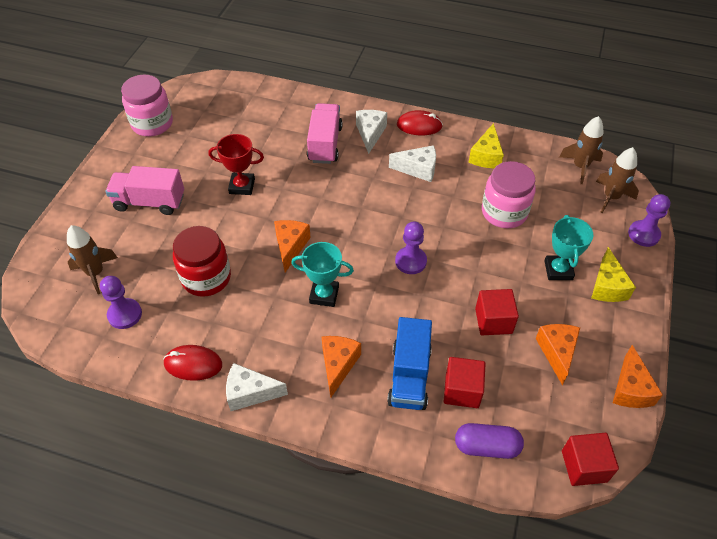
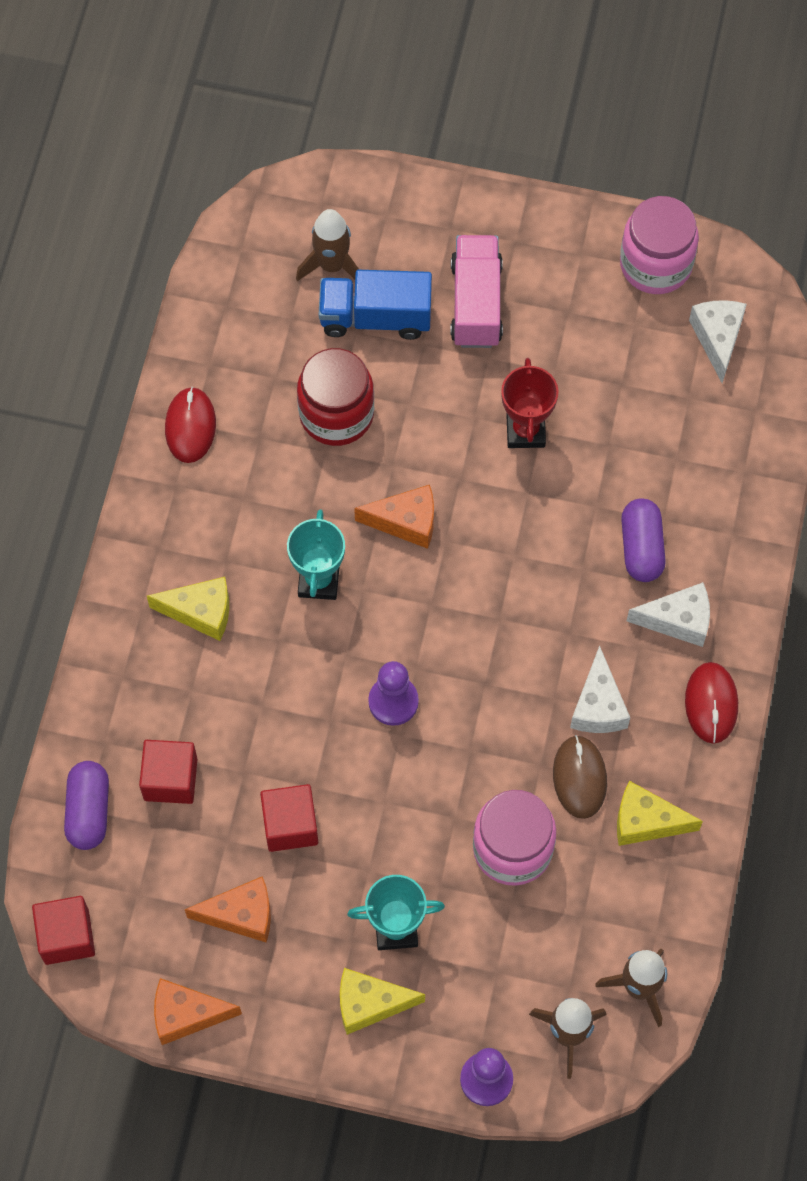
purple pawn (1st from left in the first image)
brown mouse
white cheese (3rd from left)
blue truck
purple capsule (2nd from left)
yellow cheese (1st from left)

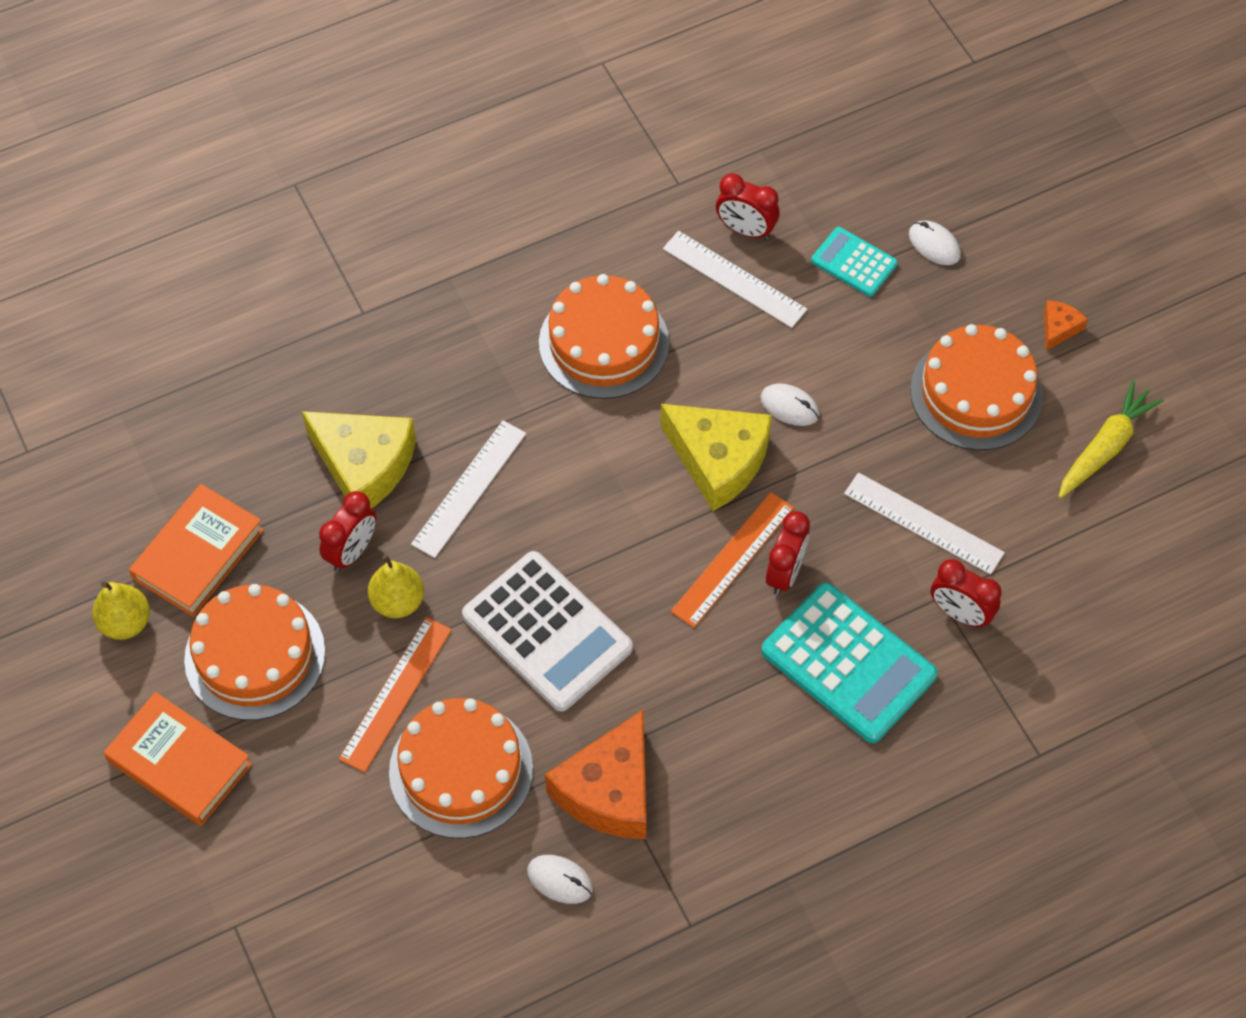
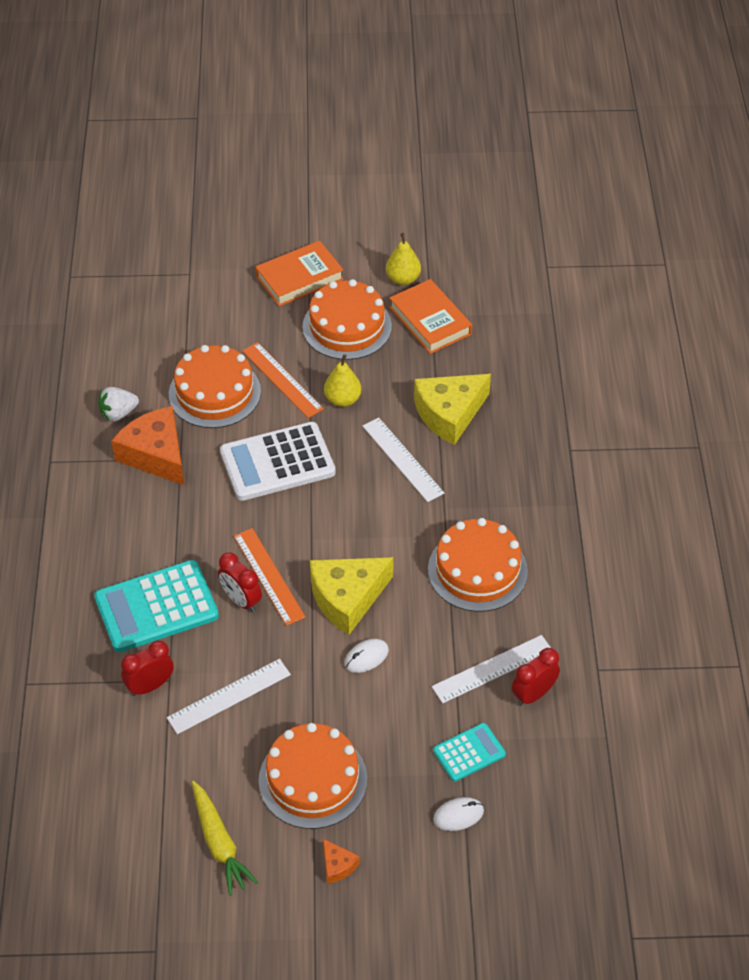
red clock (1st from left in the first image)
white strawberry

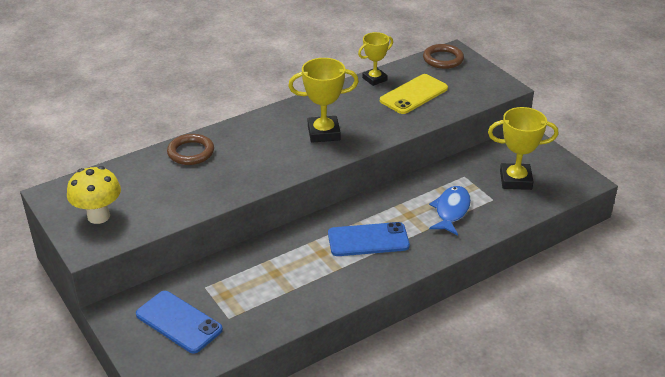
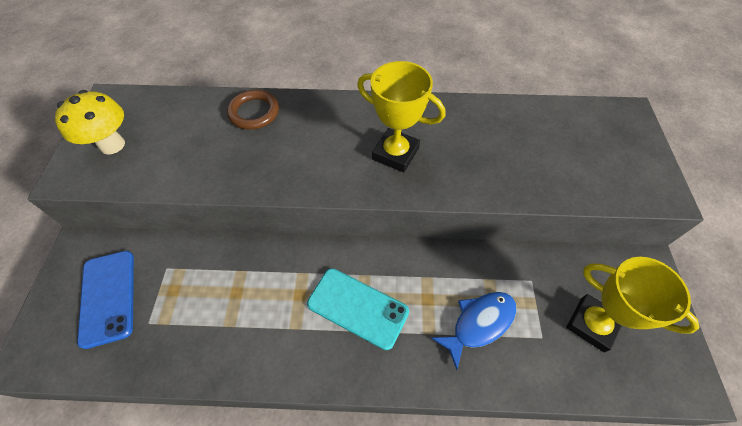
yellow trophy (2nd from left in the first image)
yellow phone
brown ring (2nd from left in the first image)
turquoise phone

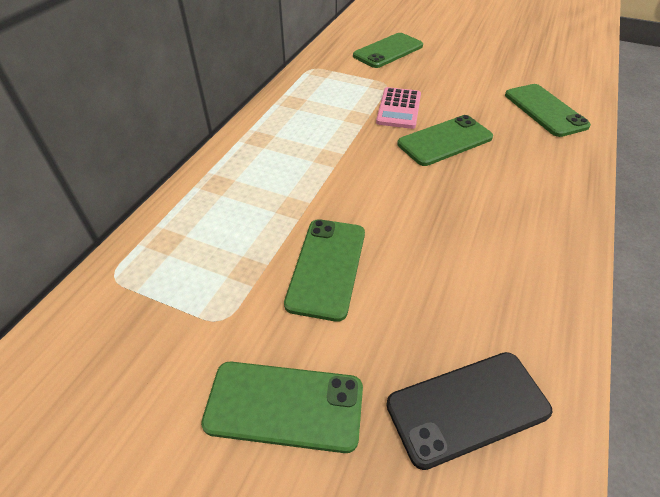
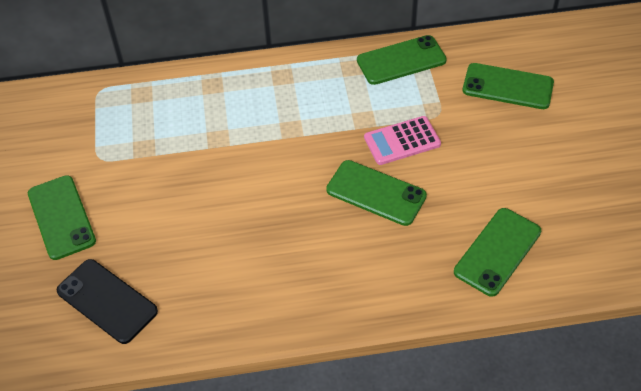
green phone (3rd from left)

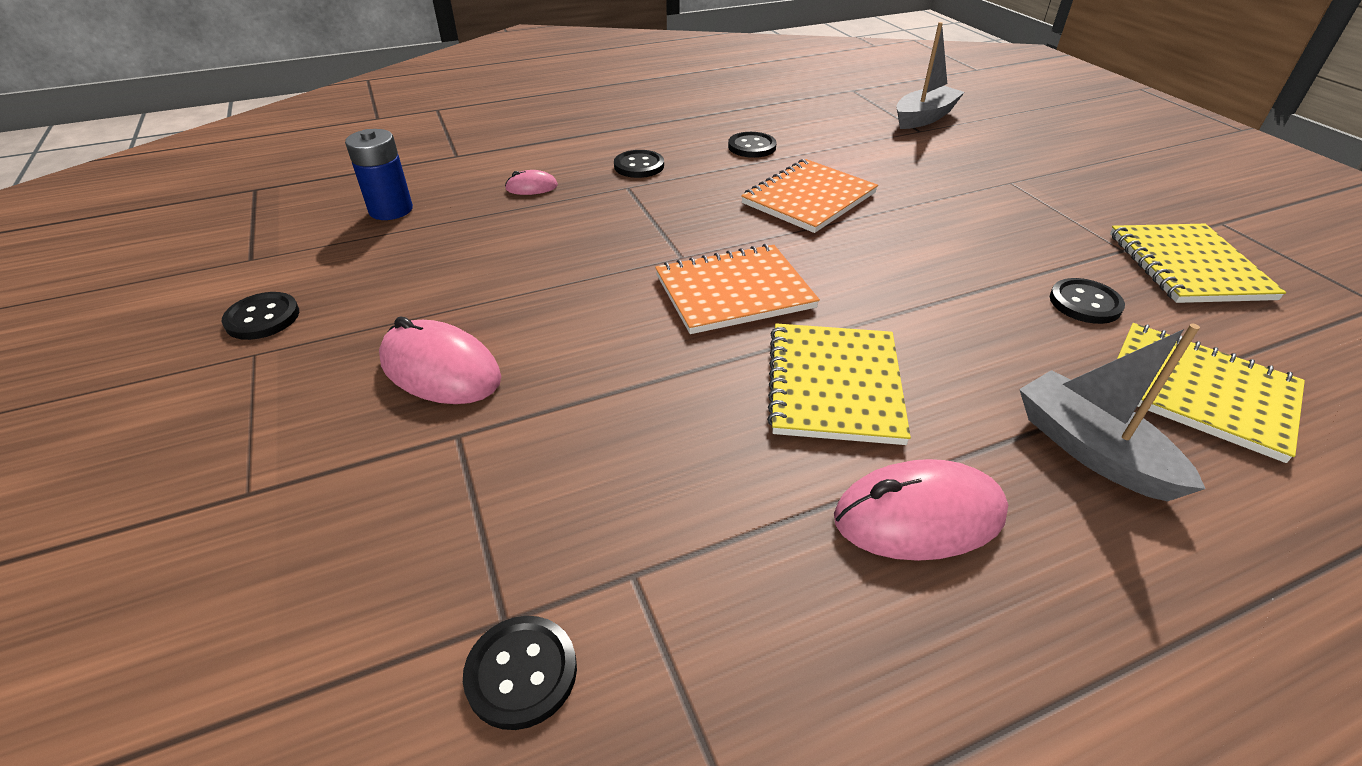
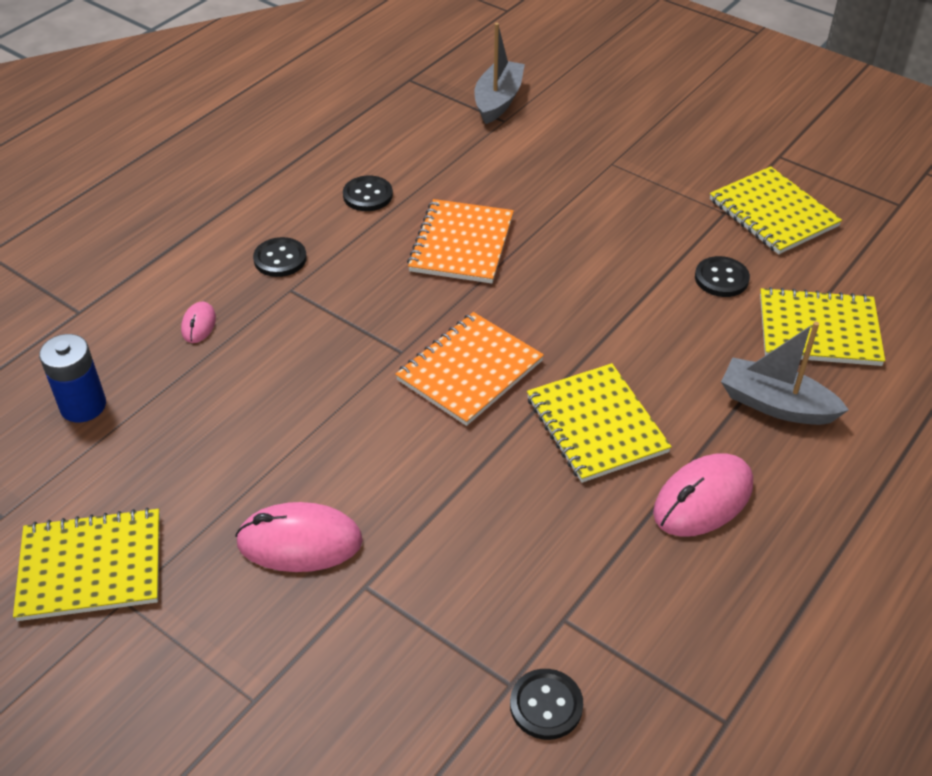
yellow notebook (1st from left)
pink mouse (1st from left)

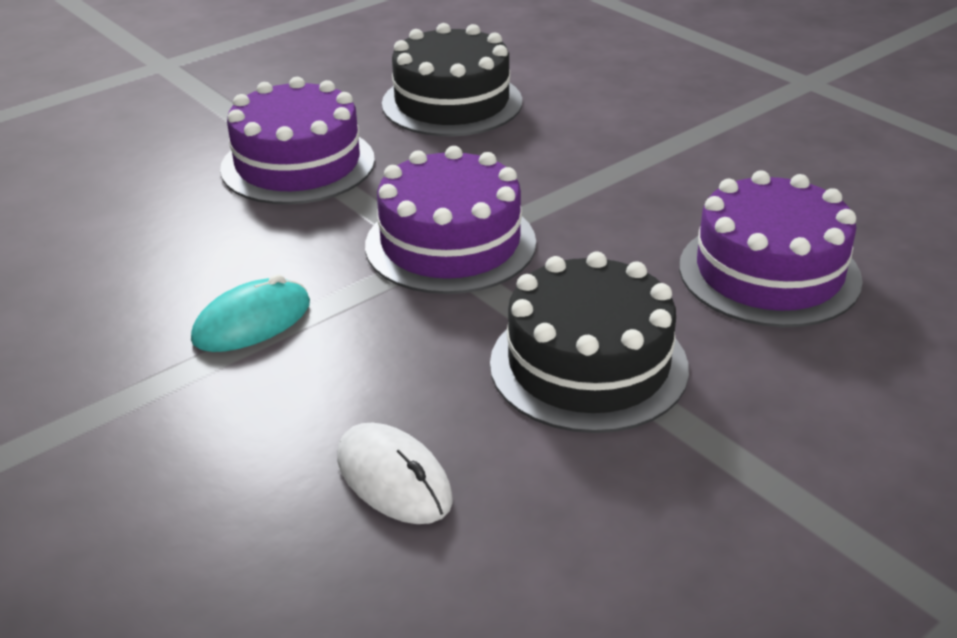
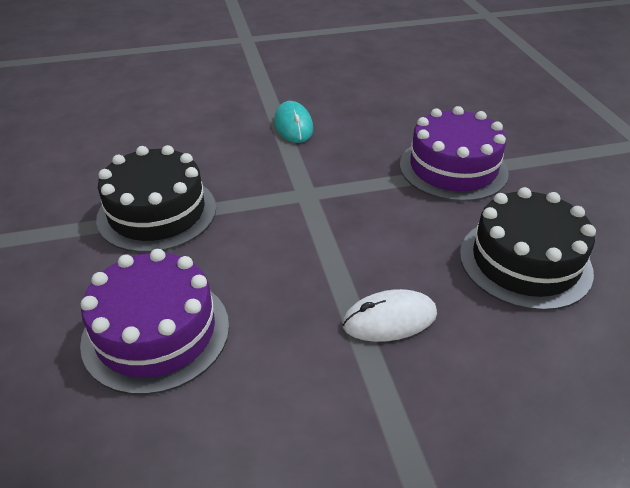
purple cake (2nd from left in the first image)
white mouse

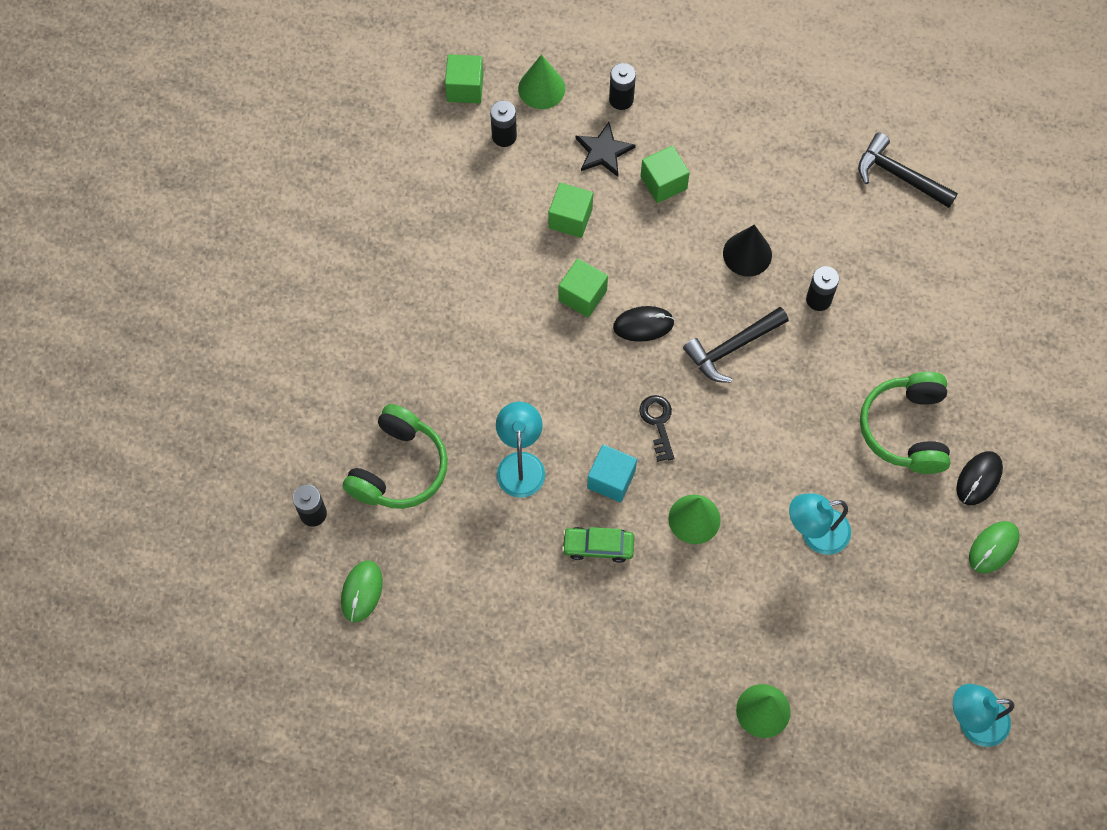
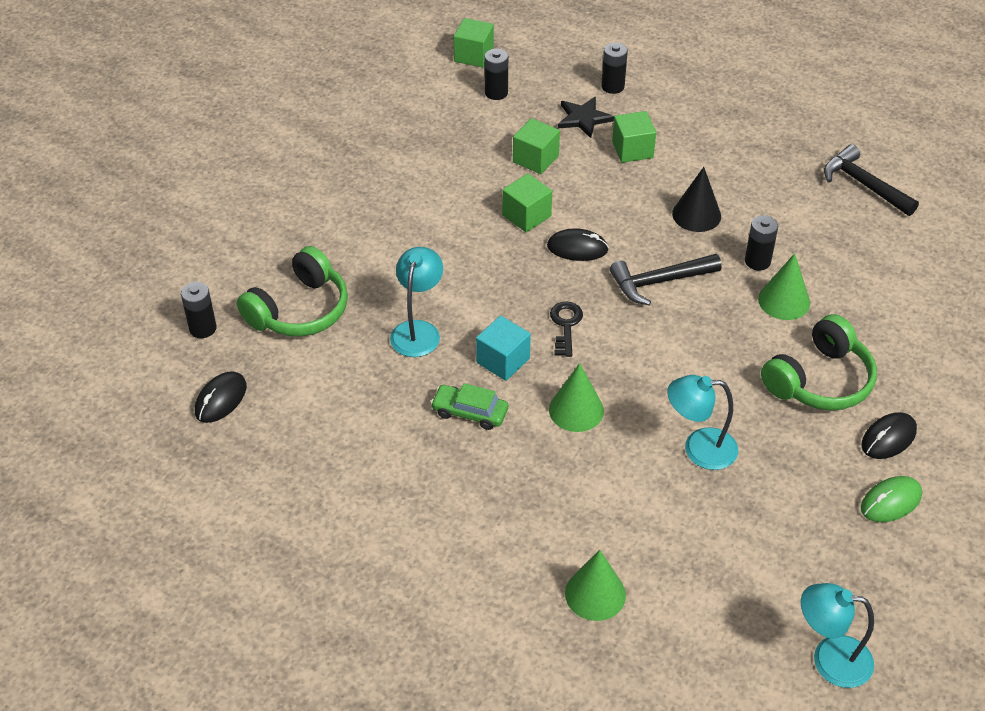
green cone (3rd from left)
black mouse (1st from left)
green headphones (2nd from left)

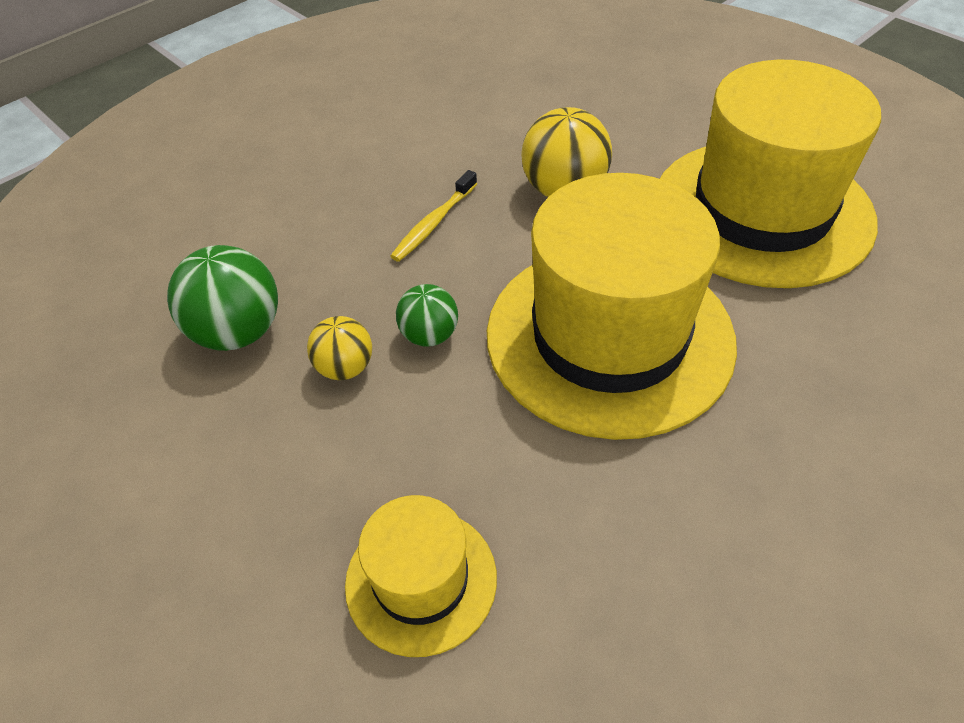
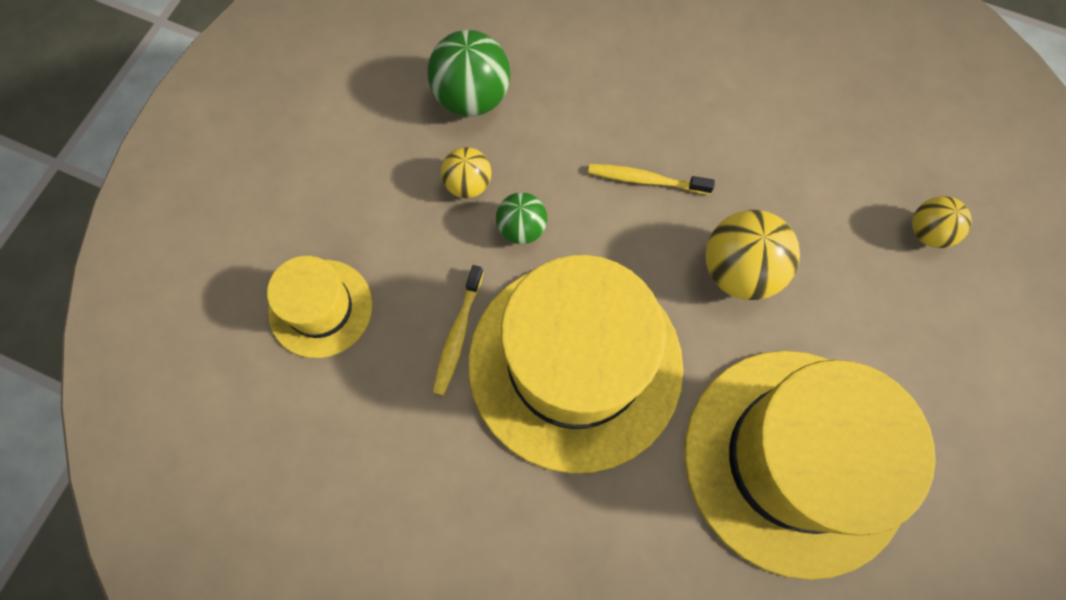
yellow toothbrush (1st from left)
yellow ball (3rd from left)

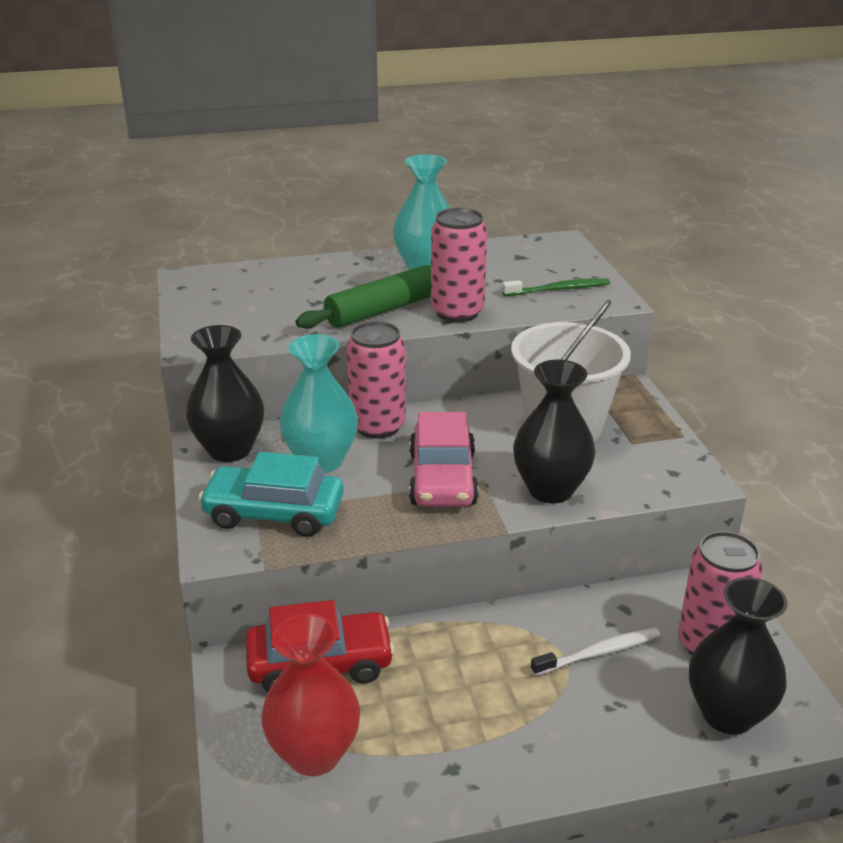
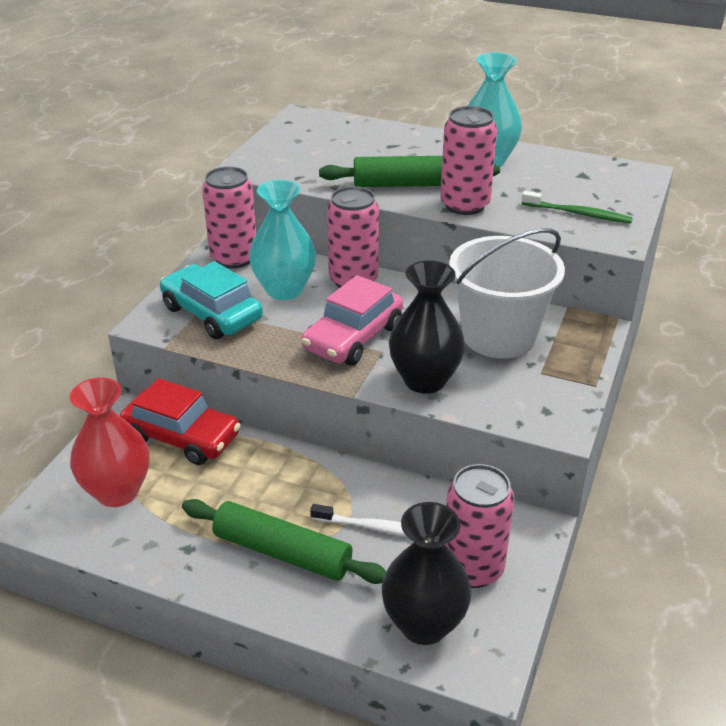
green rolling pin (1st from left)
pink can (1st from left)

